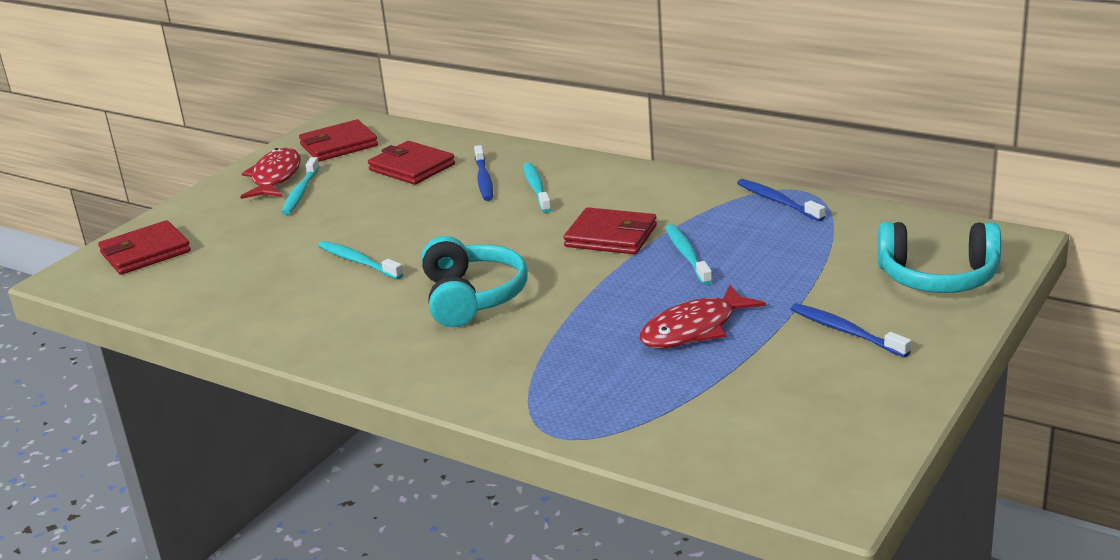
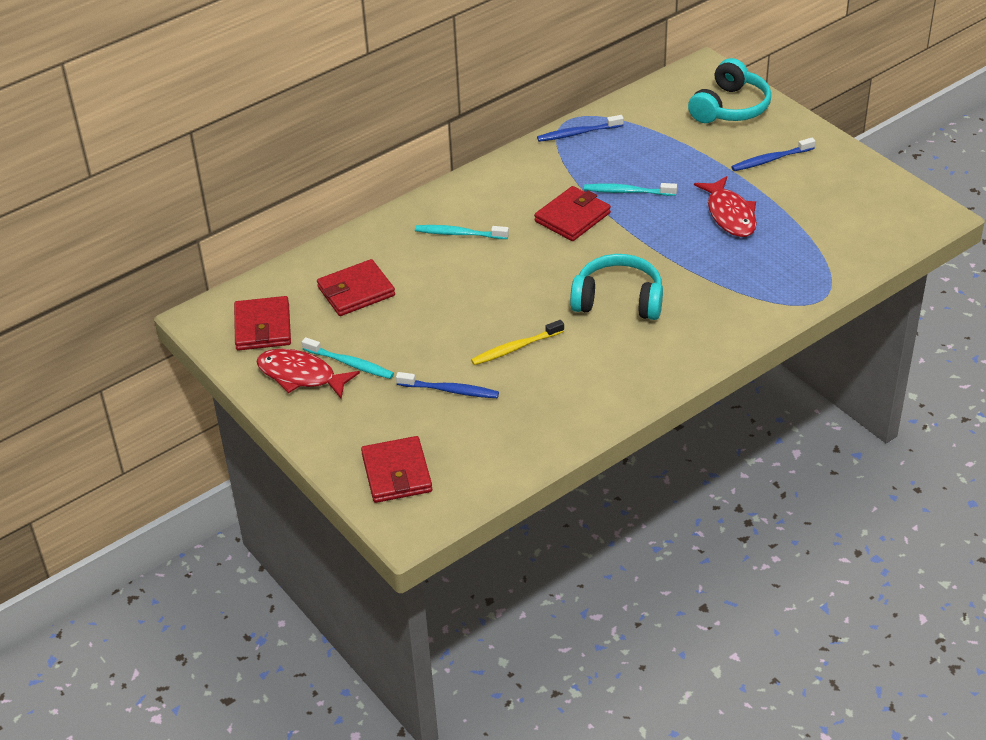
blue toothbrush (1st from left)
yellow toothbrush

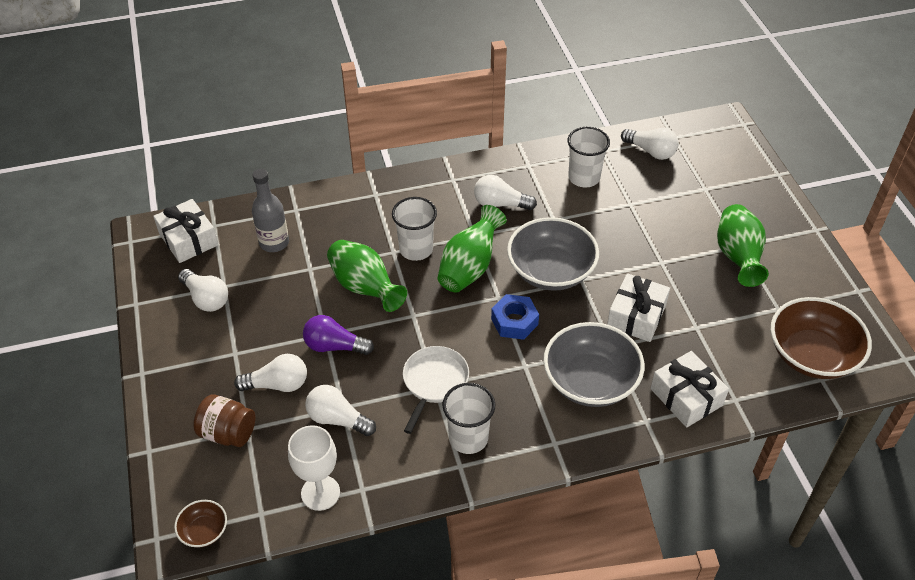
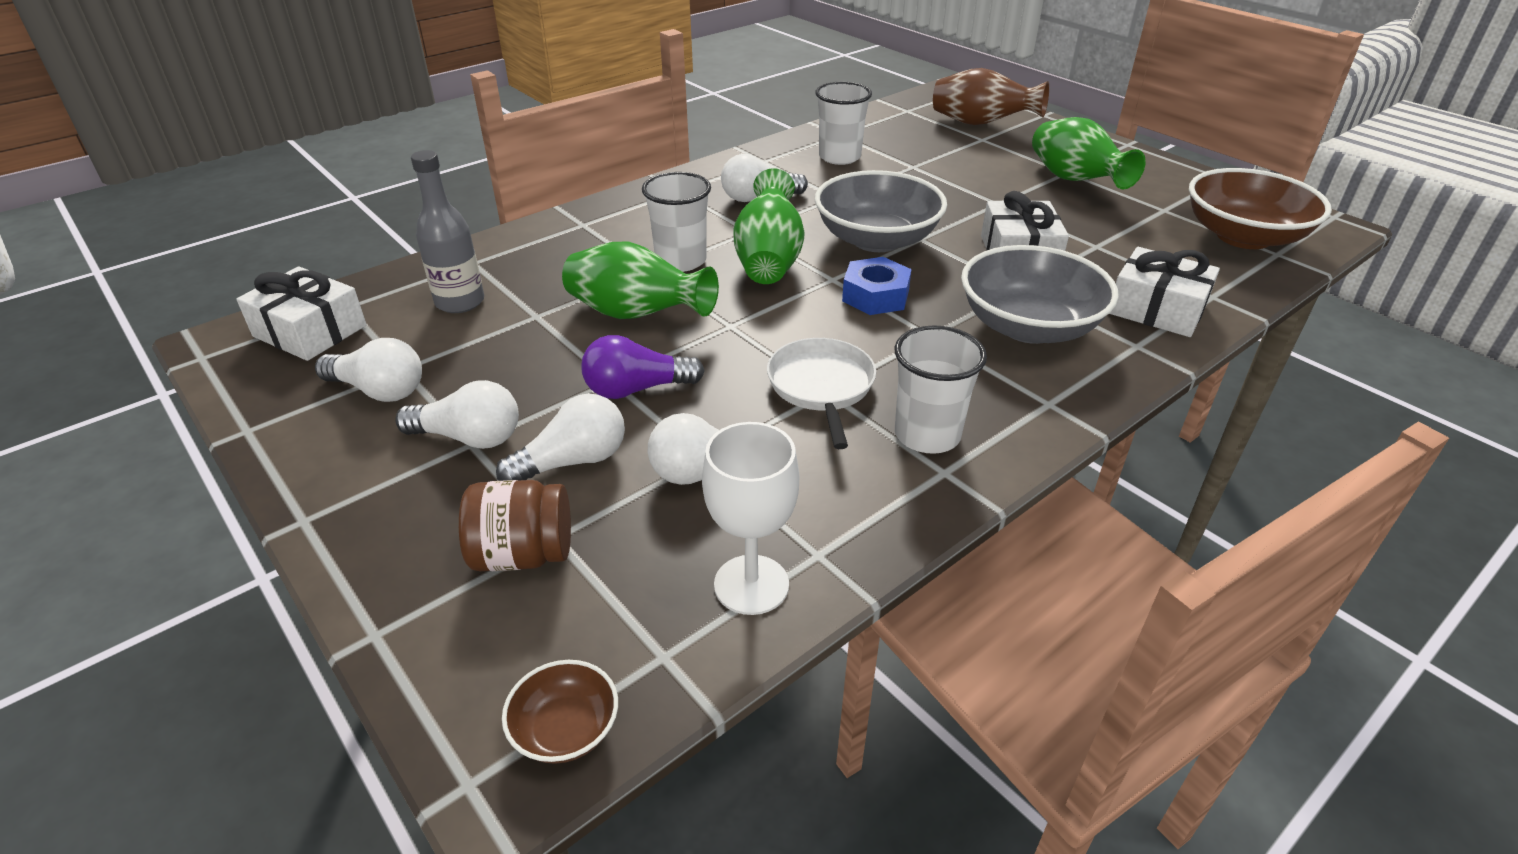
brown vase
white light bulb (2nd from left)

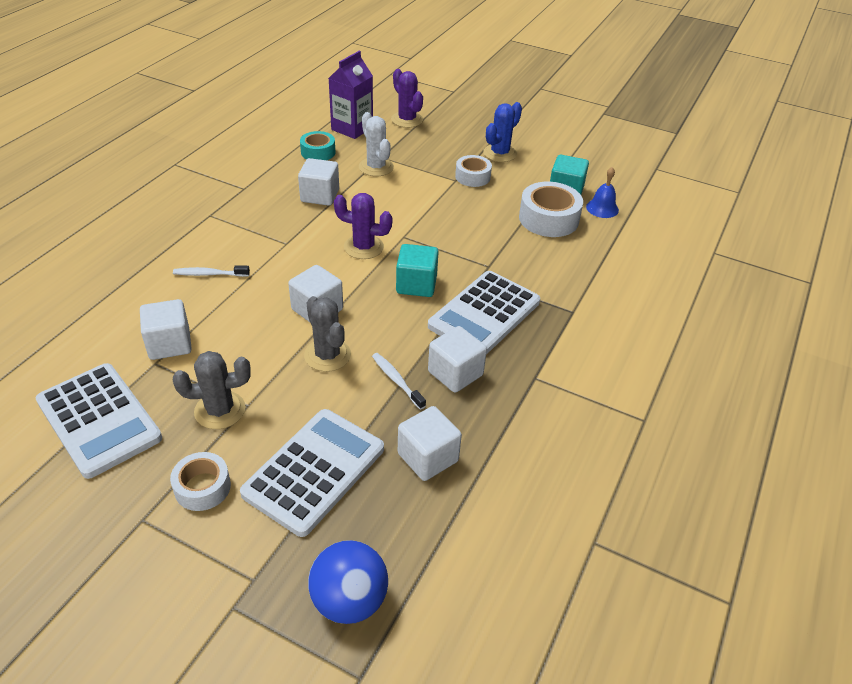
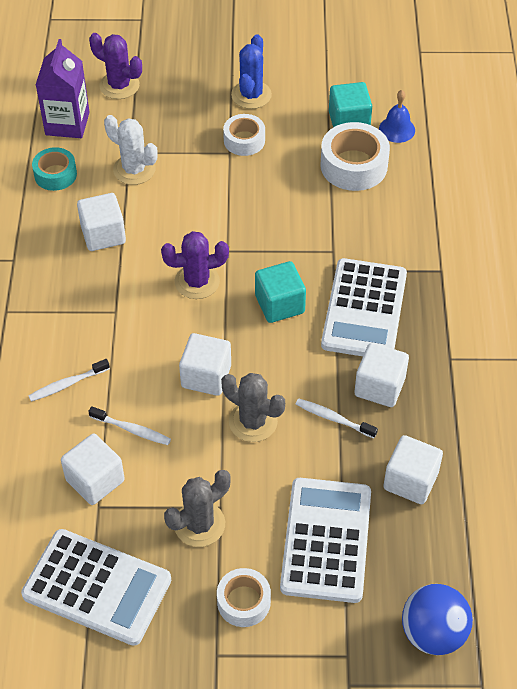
white toothbrush (2nd from left)

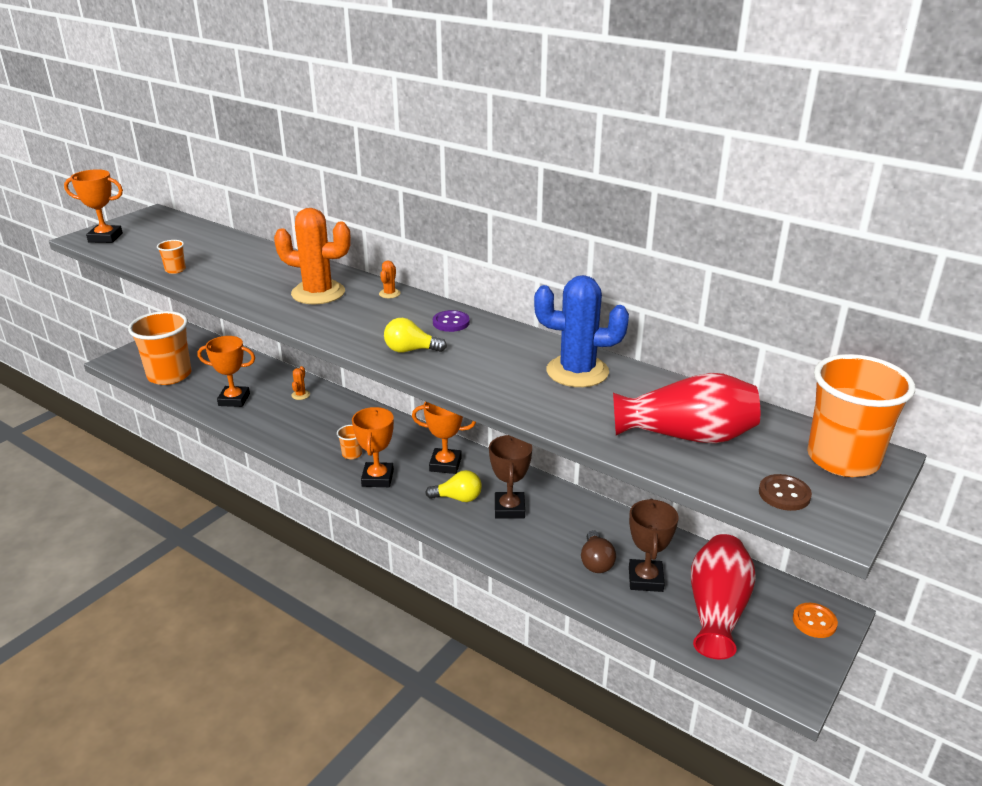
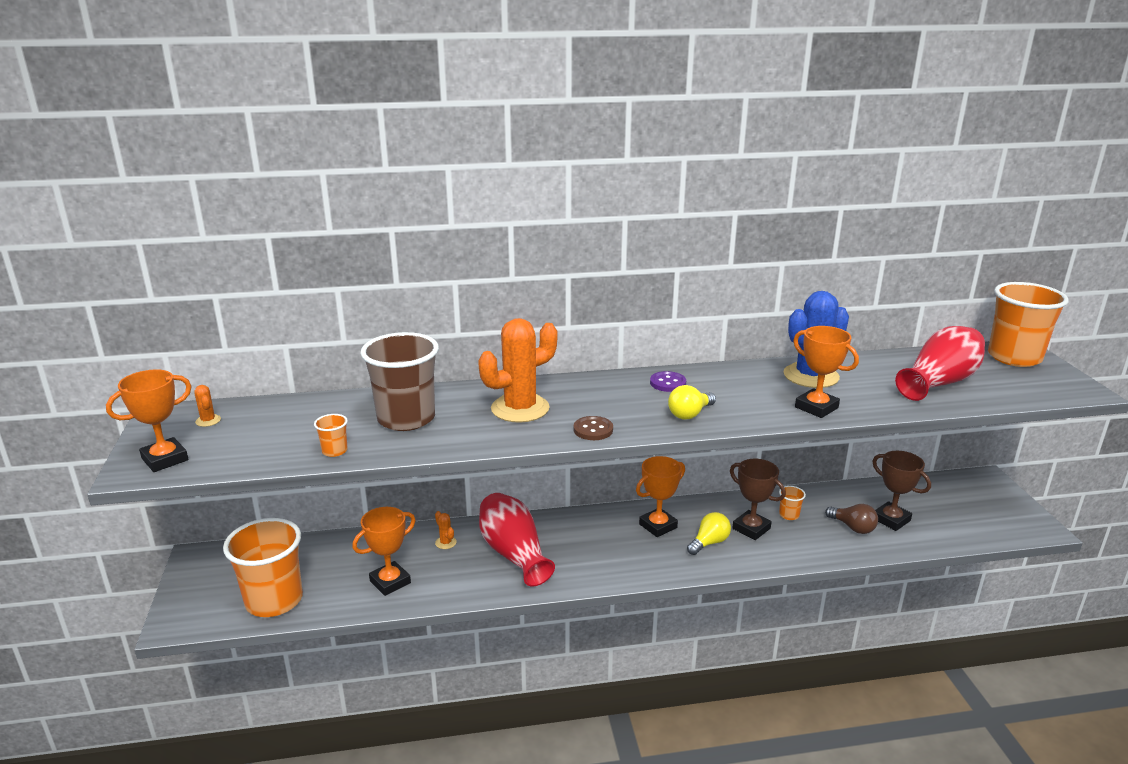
orange button
brown cup
orange cup (3rd from left)
orange trophy (4th from left)
orange cactus (1st from left)
red vase (1st from left)
brown button

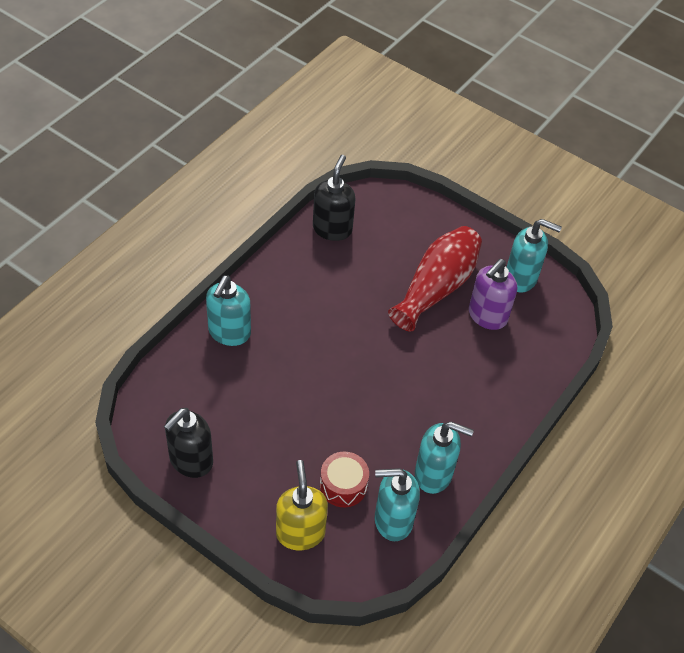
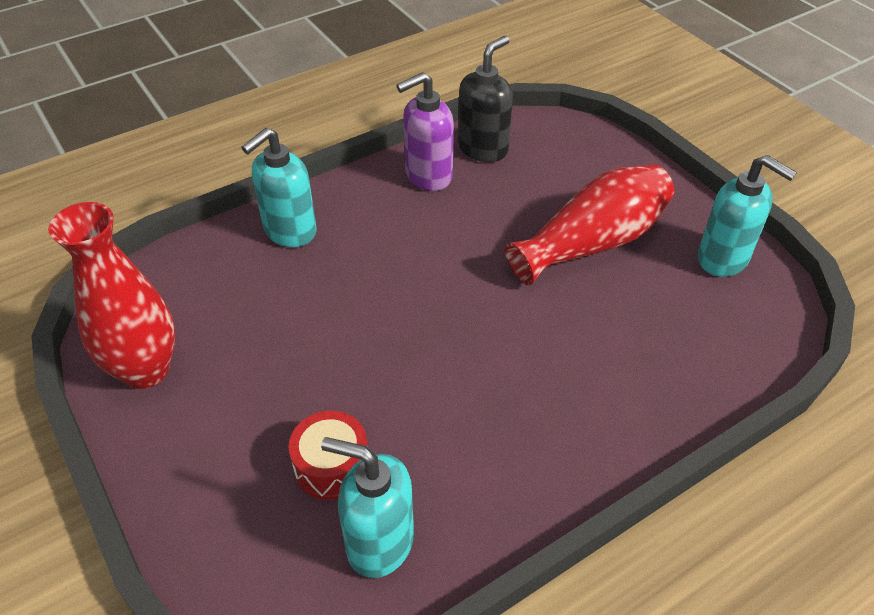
yellow soap dispenser
turquoise soap dispenser (3rd from left in the first image)
purple soap dispenser
red vase (1st from left)

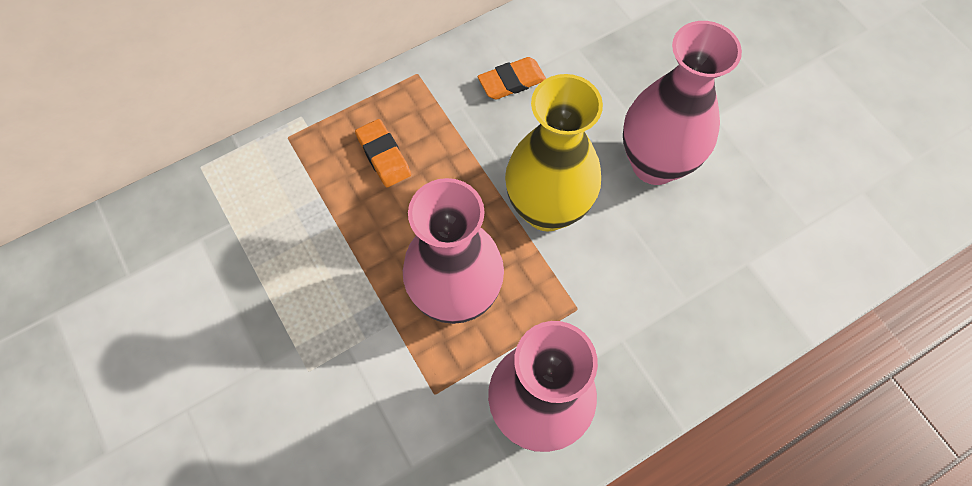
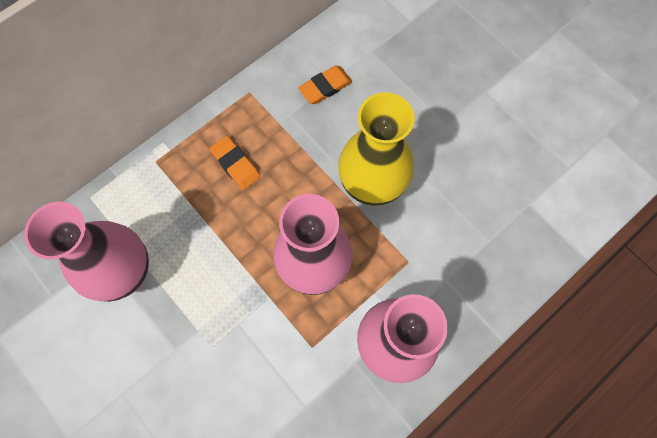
pink vase (1st from left)

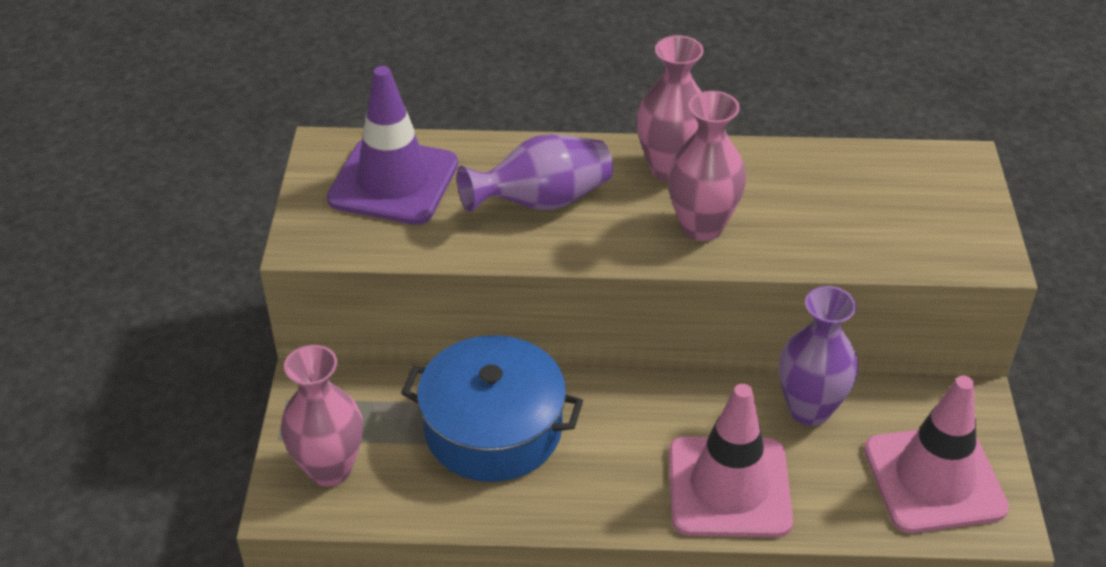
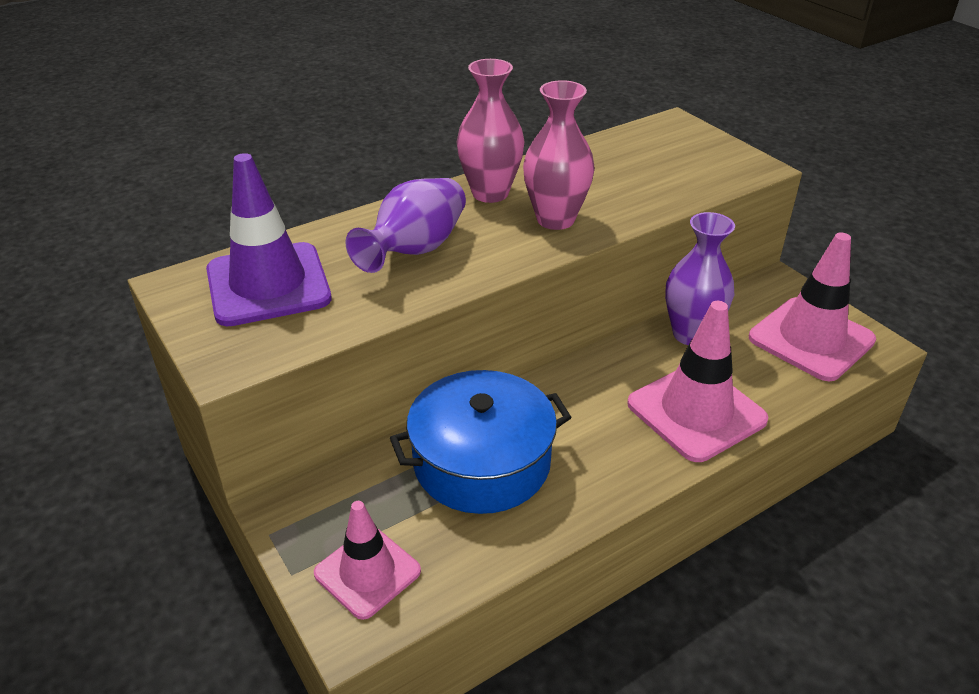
pink traffic cone (1st from left)

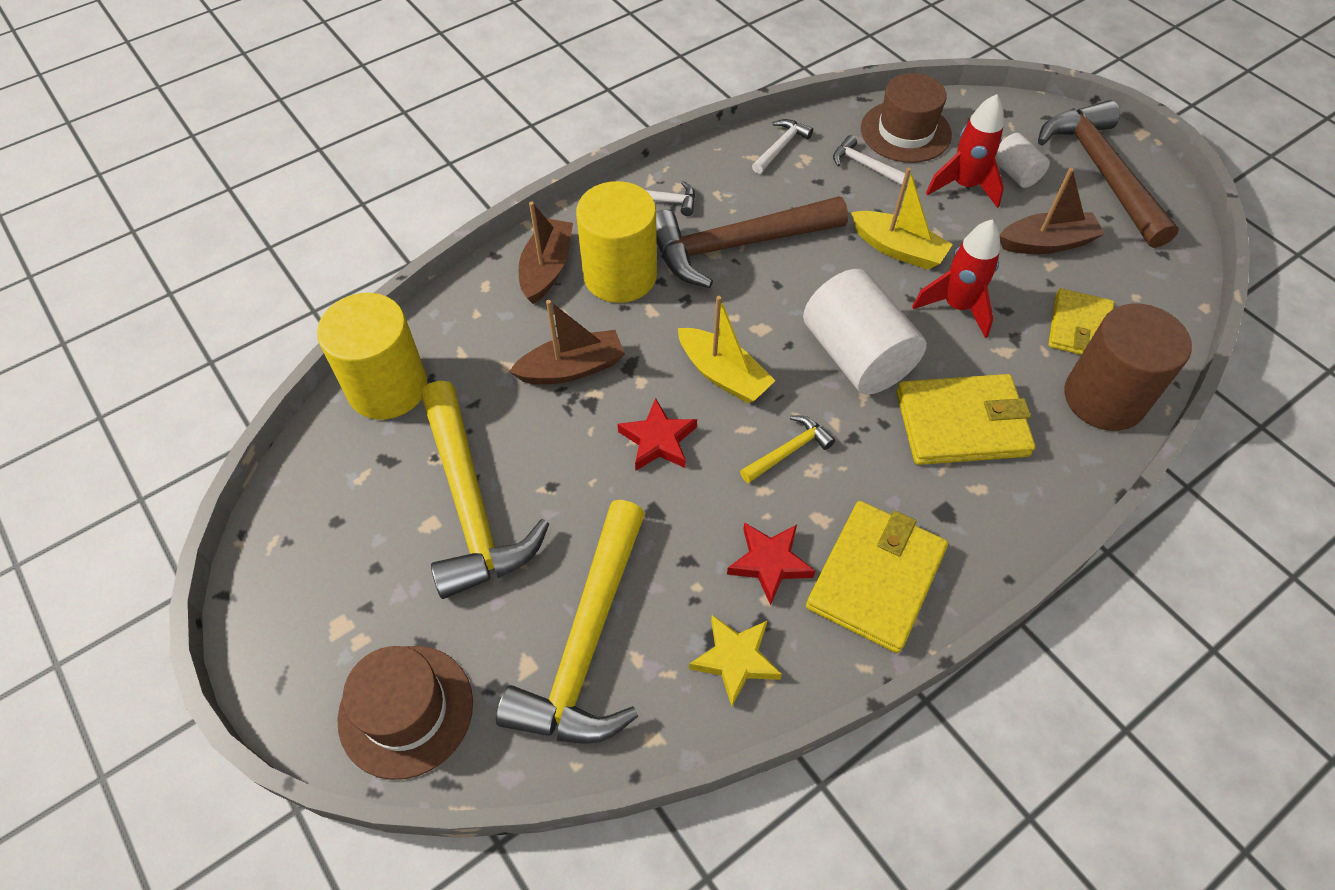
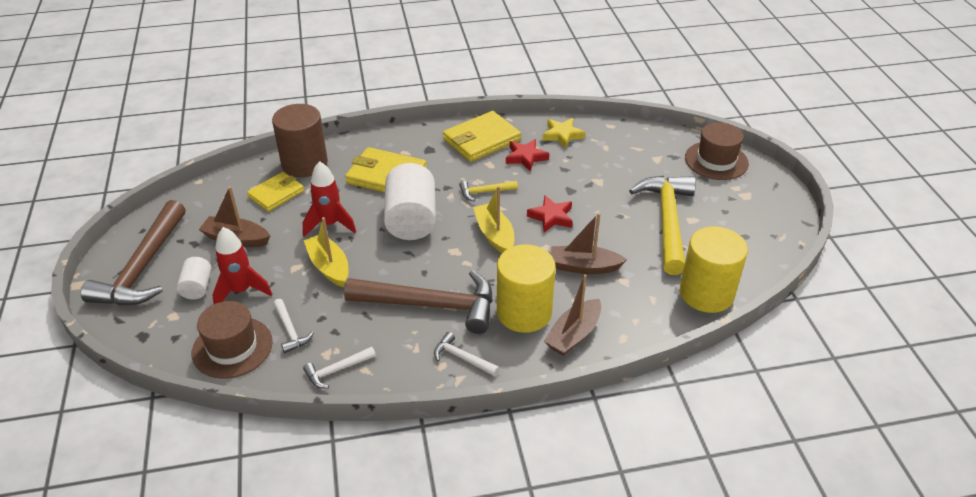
yellow hammer (2nd from left in the first image)

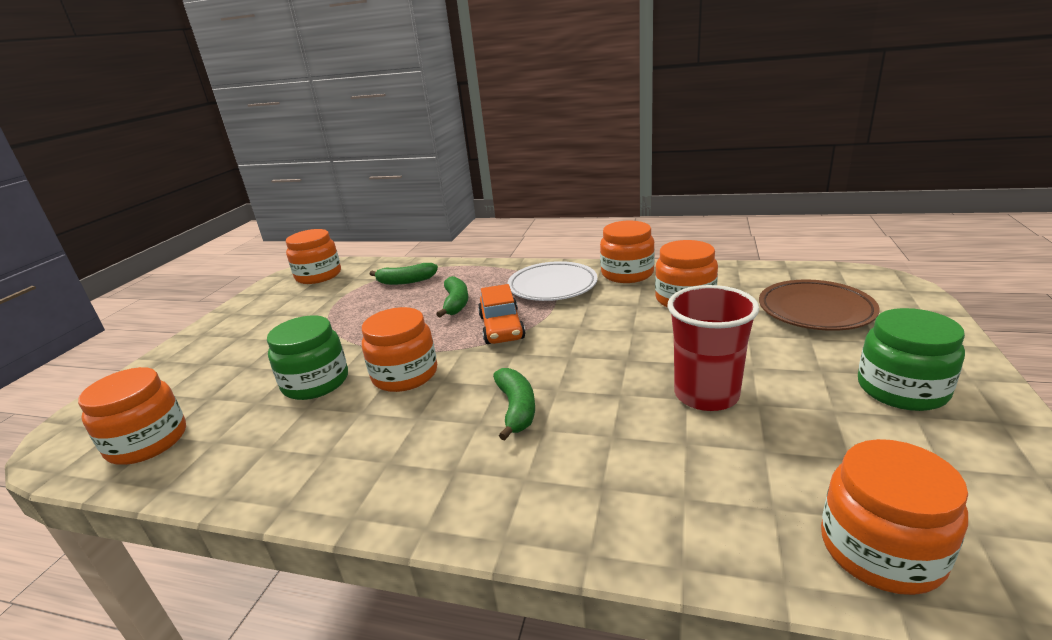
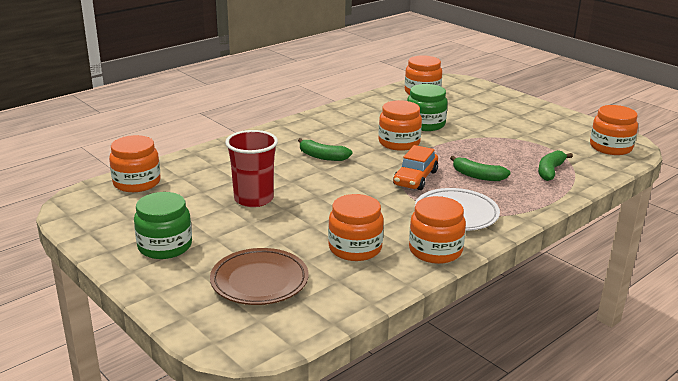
orange car

